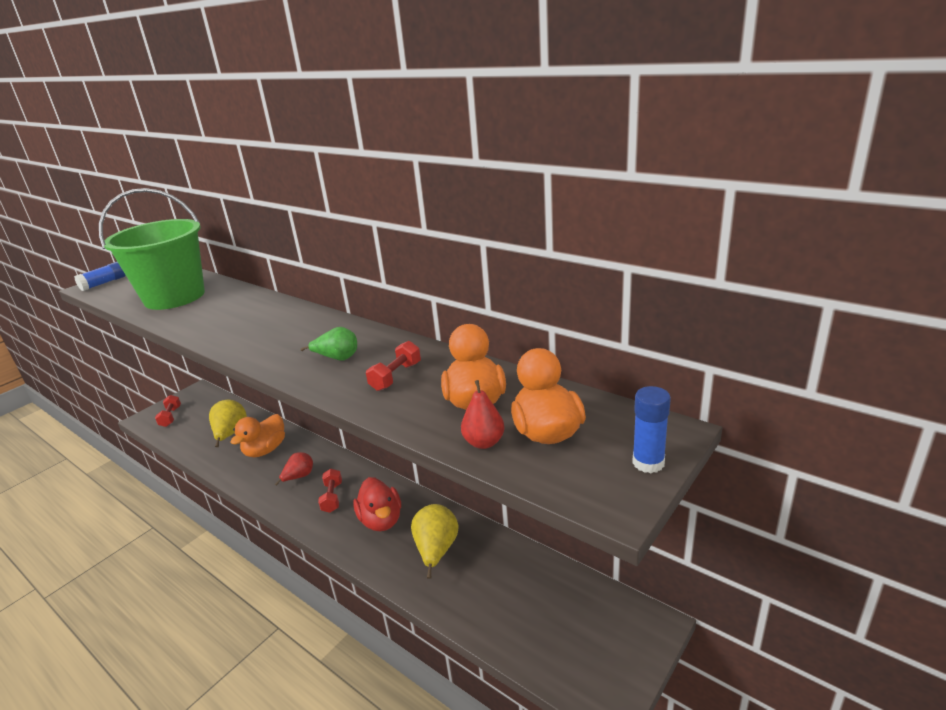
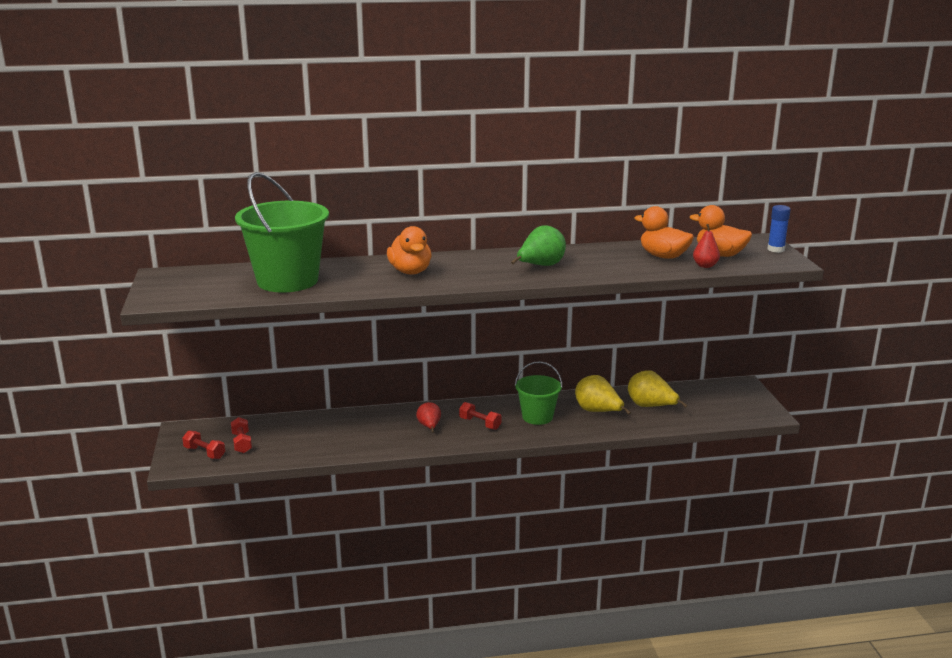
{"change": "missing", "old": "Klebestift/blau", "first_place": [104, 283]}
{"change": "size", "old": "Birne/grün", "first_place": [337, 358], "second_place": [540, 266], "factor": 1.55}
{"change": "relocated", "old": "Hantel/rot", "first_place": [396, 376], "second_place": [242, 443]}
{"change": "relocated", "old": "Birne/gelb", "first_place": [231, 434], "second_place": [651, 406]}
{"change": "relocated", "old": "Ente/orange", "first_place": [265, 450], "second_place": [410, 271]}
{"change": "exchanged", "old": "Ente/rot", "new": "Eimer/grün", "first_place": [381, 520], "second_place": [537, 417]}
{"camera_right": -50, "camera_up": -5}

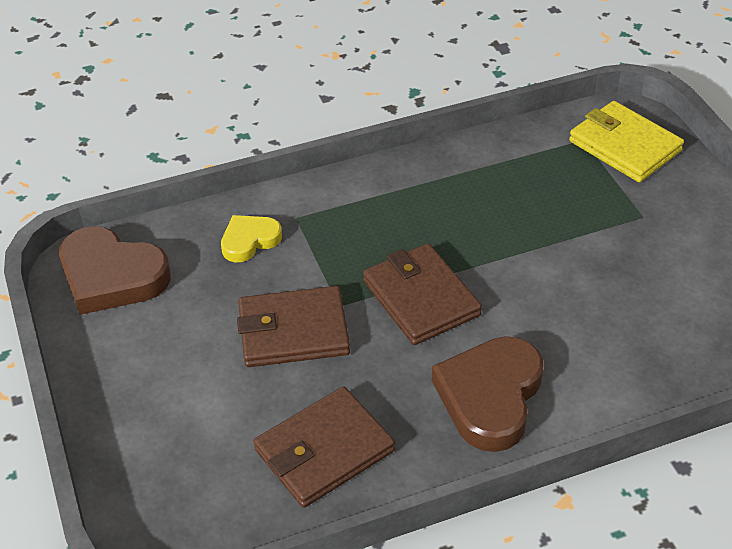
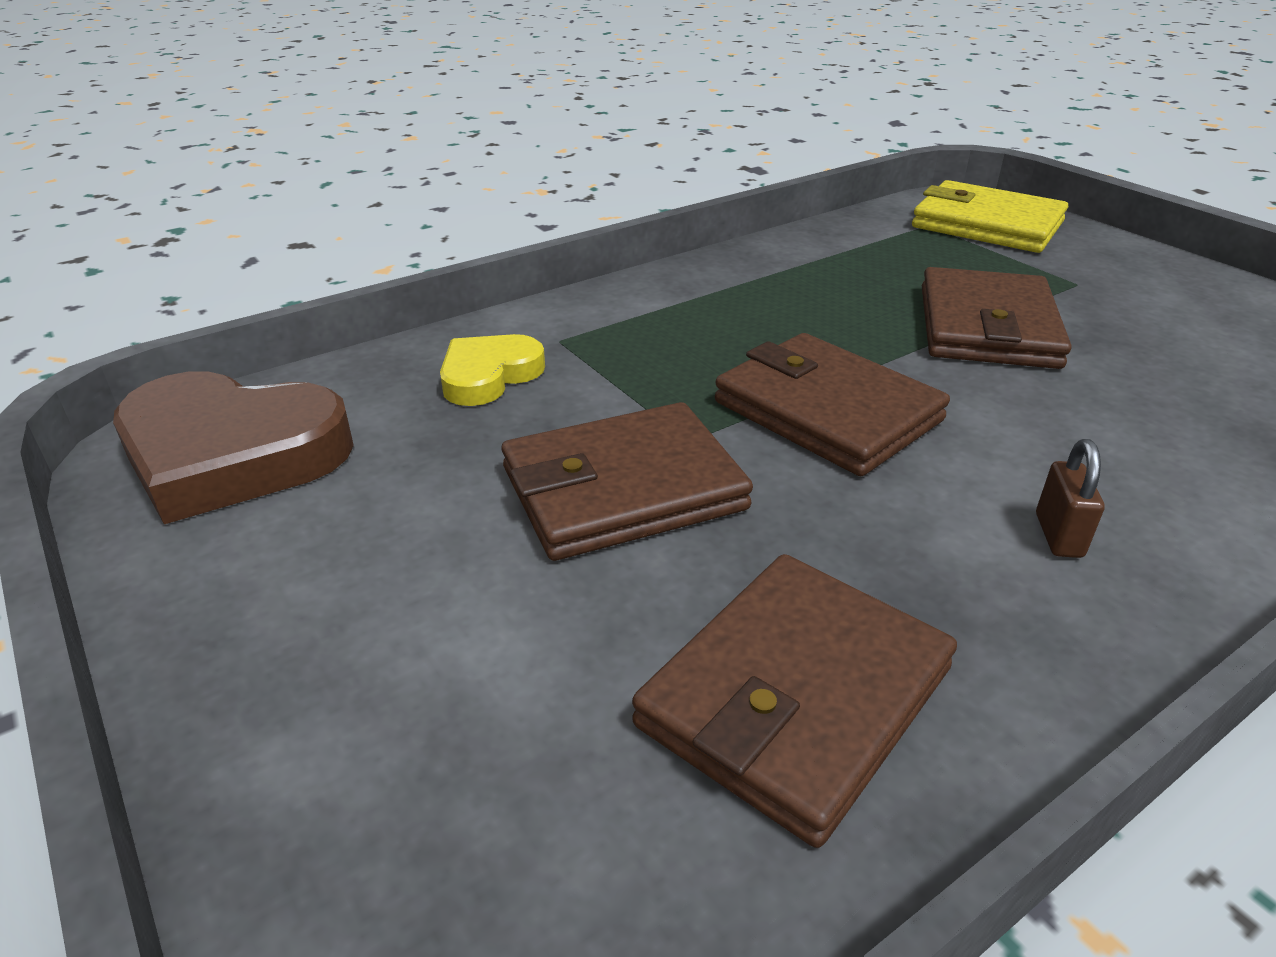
{"change": "exchanged", "old": "Herz/braun", "new": "Vorhängeschloss/braun", "first_place": [490, 397], "second_place": [1058, 535]}
{"change": "appeared", "new": "Geldbörse/braun", "second_place": [986, 327]}
{"camera_right": -15, "camera_up": -10}

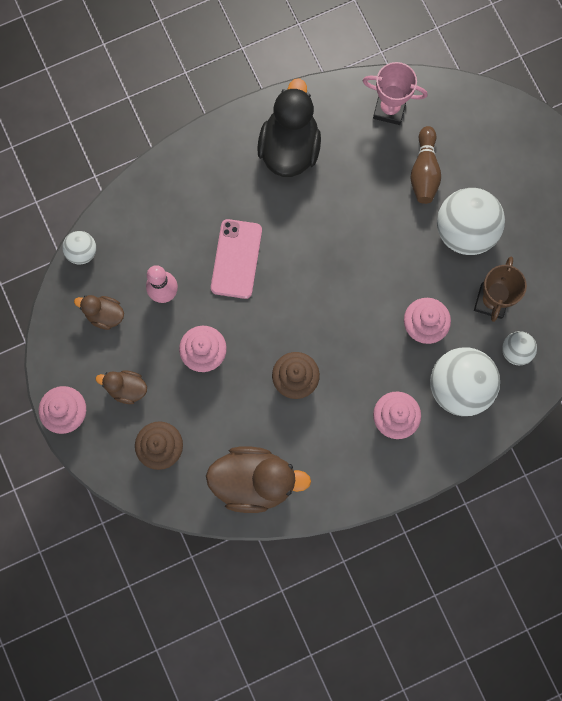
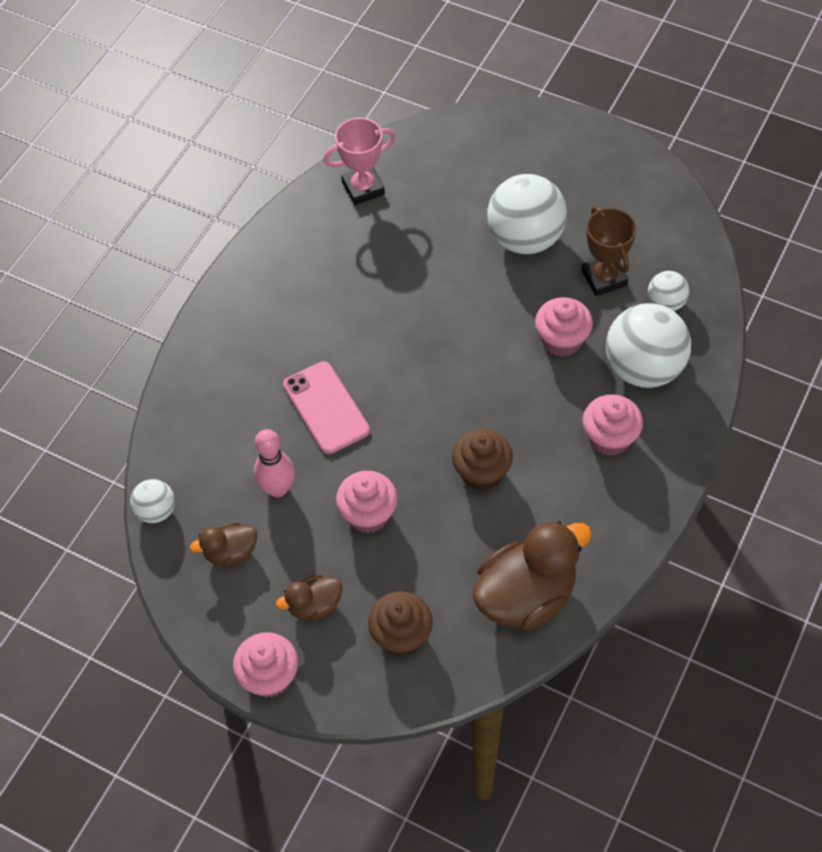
{"change": "missing", "old": "Ente/schwarz", "first_place": [289, 148]}
{"change": "missing", "old": "Bowlingkegel/braun", "first_place": [424, 171]}
{"camera_right": -35, "camera_up": -20}

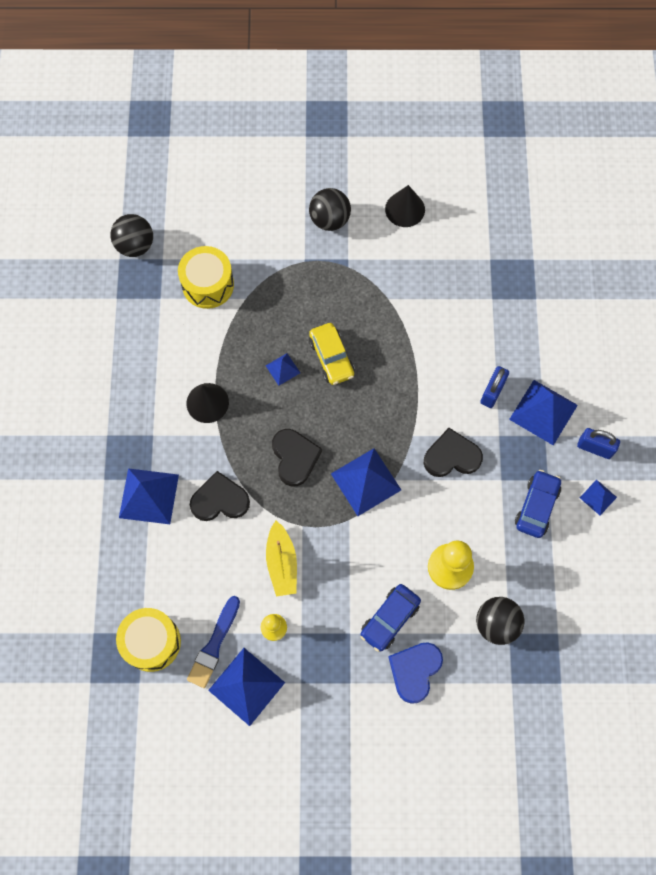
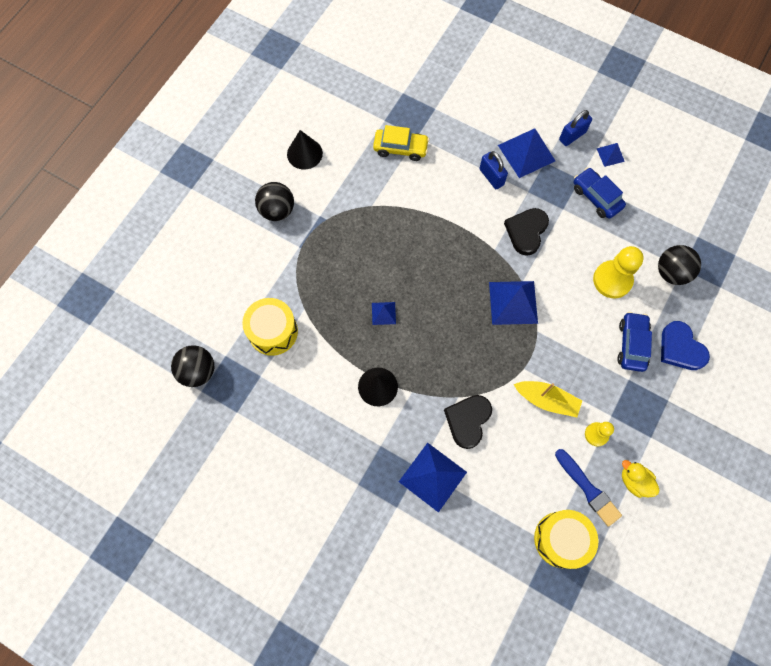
{"change": "relocated", "old": "Auto/gelb", "first_place": [331, 358], "second_place": [400, 148]}
{"change": "missing", "old": "Herz/schwarz", "first_place": [294, 457]}
{"change": "spun", "old": "Auto/blau", "first_place": [389, 619], "second_place": [632, 344], "degrees": -150}
{"change": "exchanged", "old": "Pyramide/blau", "new": "Ente/gelb", "first_place": [246, 686], "second_place": [634, 481]}
{"camera_right": -60, "camera_up": 0}

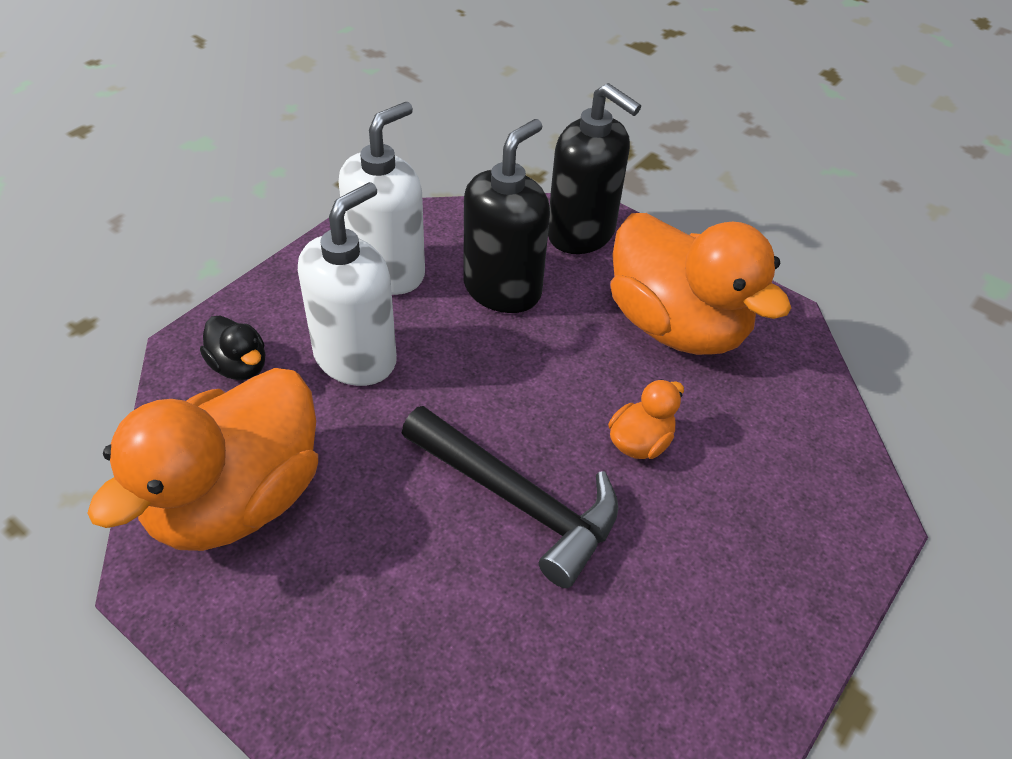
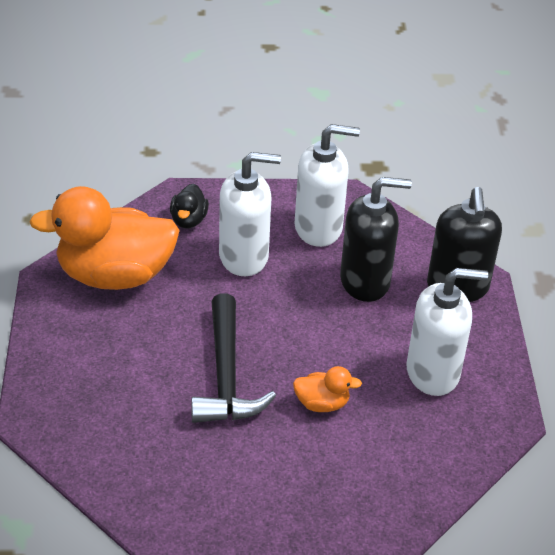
{"change": "exchanged", "old": "Ente/orange", "new": "Seifenspender/weiß", "first_place": [676, 325], "second_place": [433, 372]}
{"camera_right": 50, "camera_up": -5}

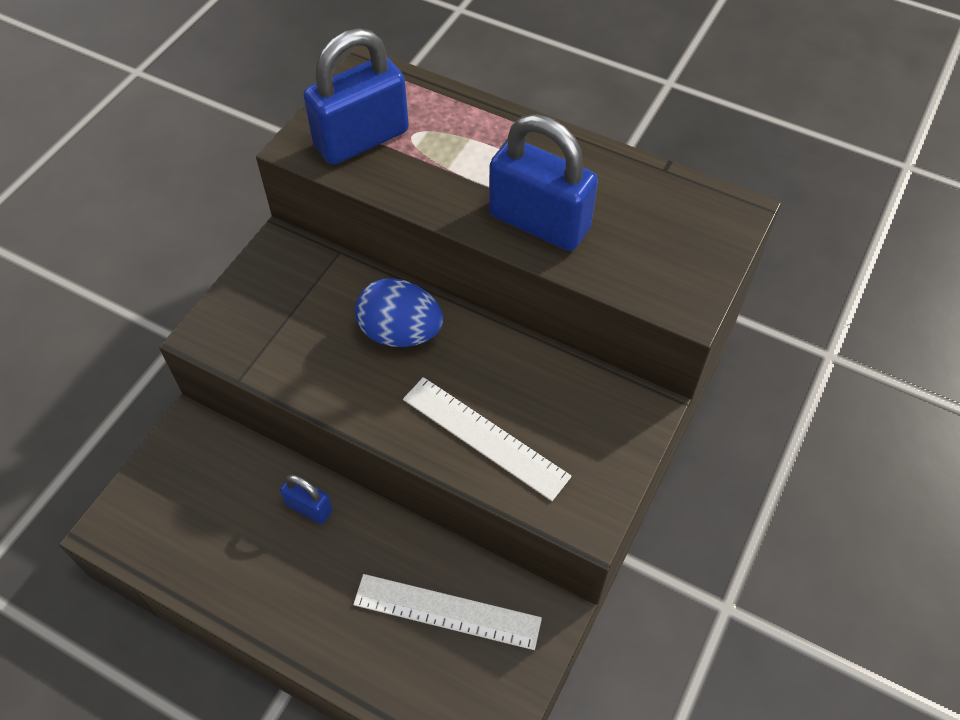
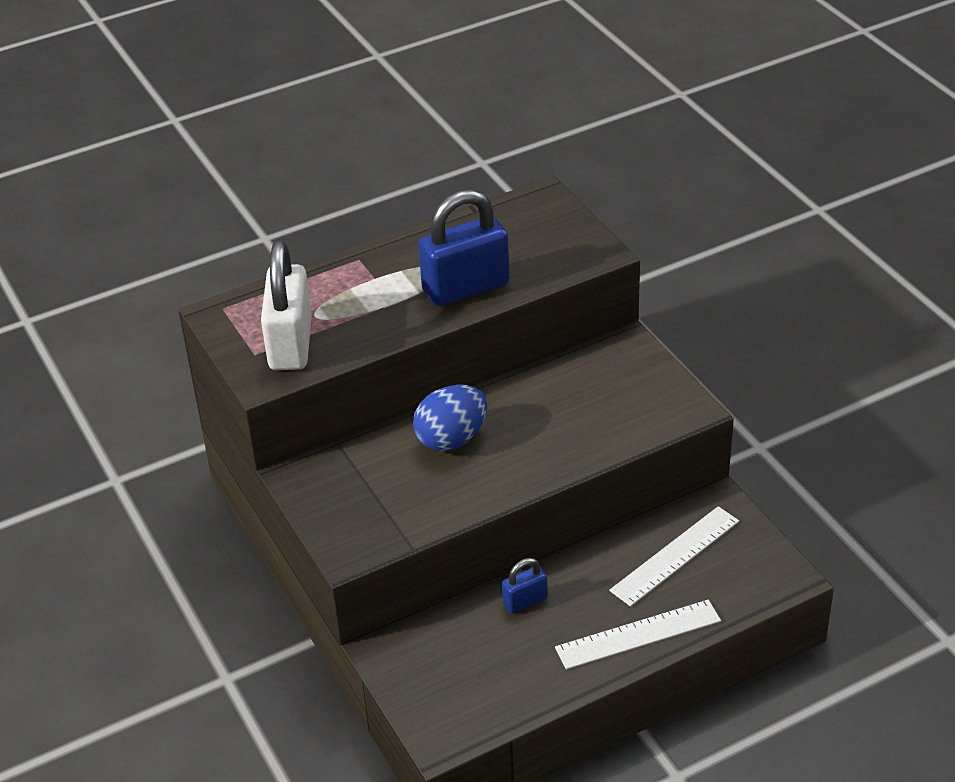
{"change": "colour", "old": "Vorhängeschloss/blau", "new": "Vorhängeschloss/weiß", "first_place": [361, 139], "second_place": [290, 344]}
{"change": "relocated", "old": "Lineal/weiß", "first_place": [485, 437], "second_place": [638, 634]}
{"camera_right": -55, "camera_up": -15}

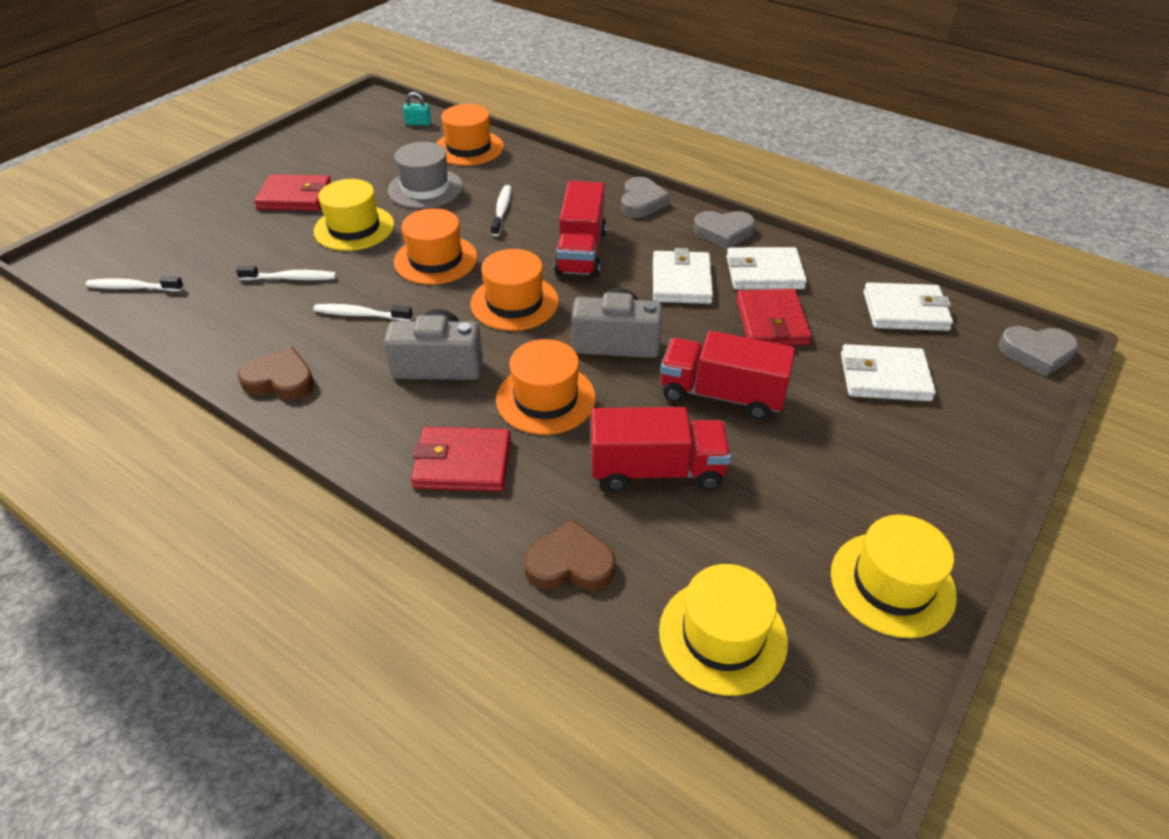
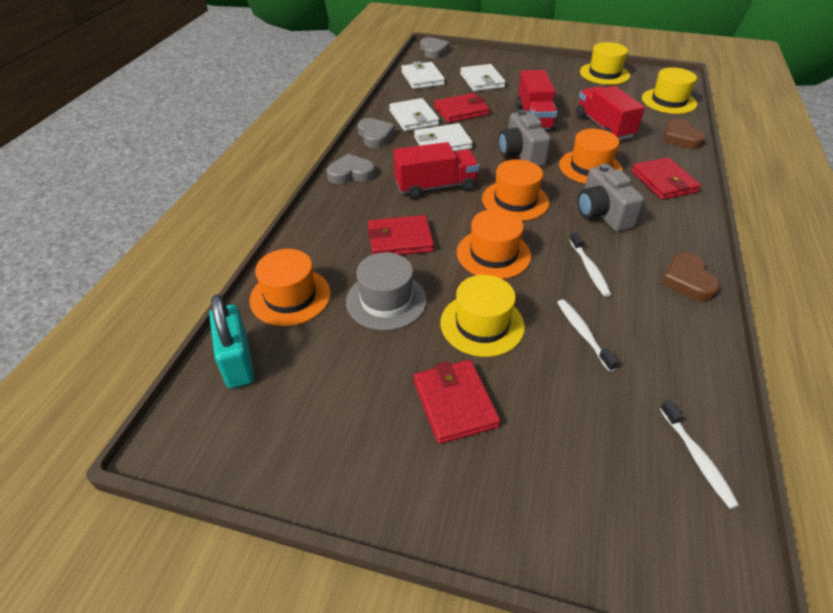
{"change": "size", "old": "Vorhängeschloss/türkis", "first_place": [418, 123], "second_place": [237, 362], "factor": 2.01}
{"change": "exchanged", "old": "Zahnbürste/weiß", "new": "Geldbörse/rot", "first_place": [502, 210], "second_place": [400, 239]}
{"camera_right": -110, "camera_up": 0}

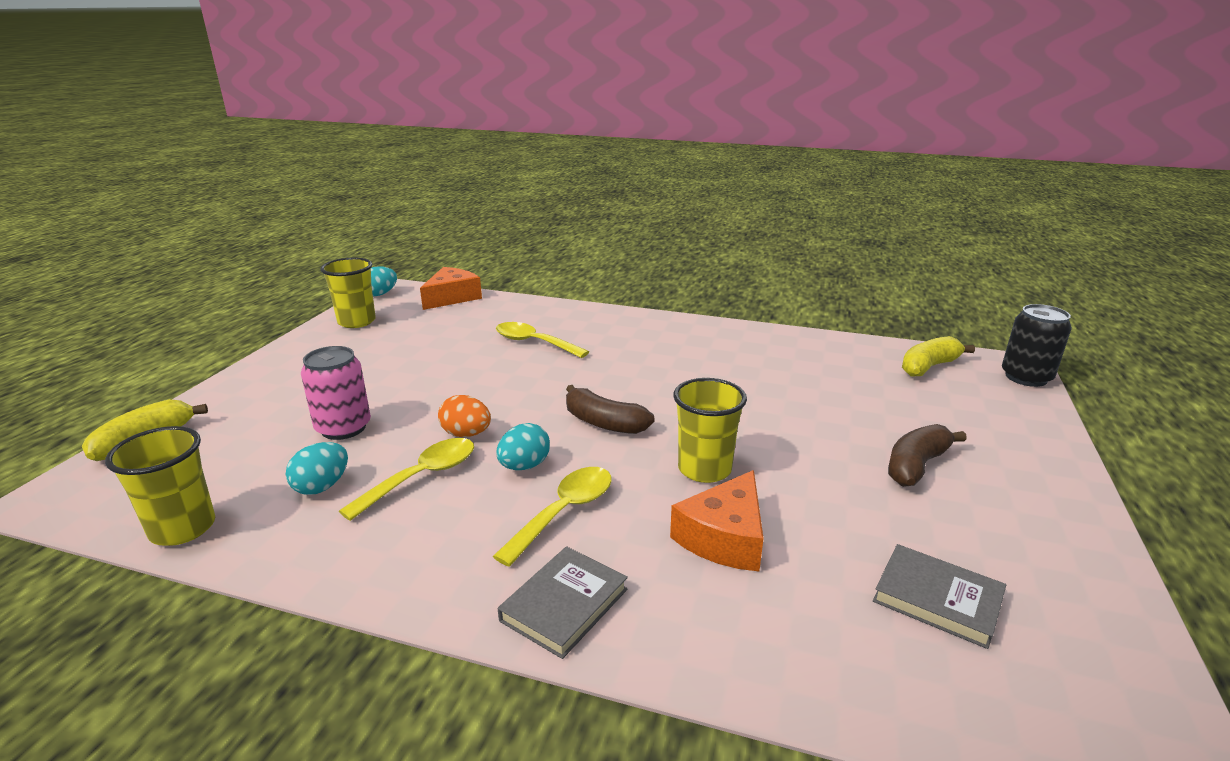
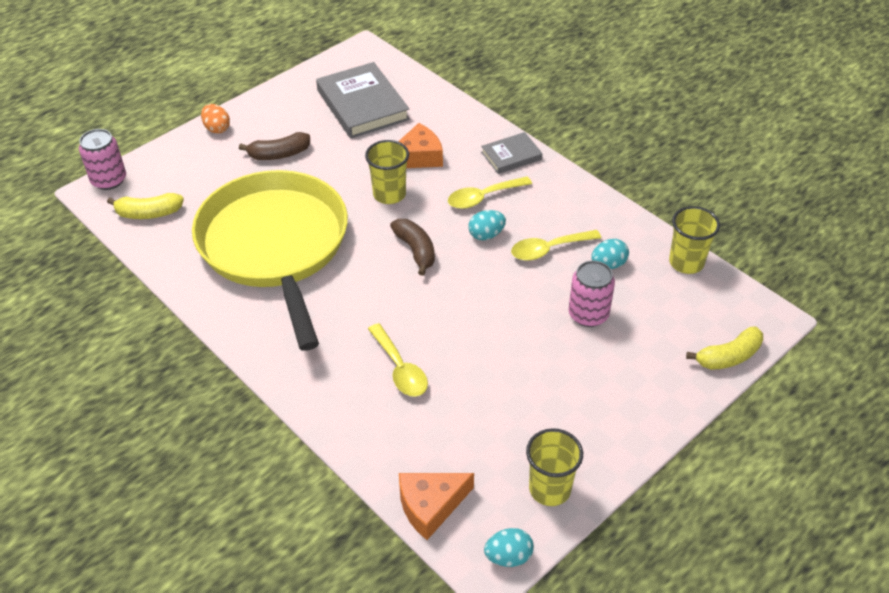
{"change": "colour", "old": "Dose/schwarz", "new": "Dose/rosa", "first_place": [1026, 377], "second_place": [109, 180]}
{"change": "relocated", "old": "Ei/orange", "first_place": [466, 434], "second_place": [217, 128]}
{"change": "size", "old": "Buch/grau", "first_place": [937, 599], "second_place": [362, 105], "factor": 1.82}
{"change": "appeared", "new": "Pfanne/gelb", "second_place": [275, 245]}
{"camera_right": -150, "camera_up": 20}

